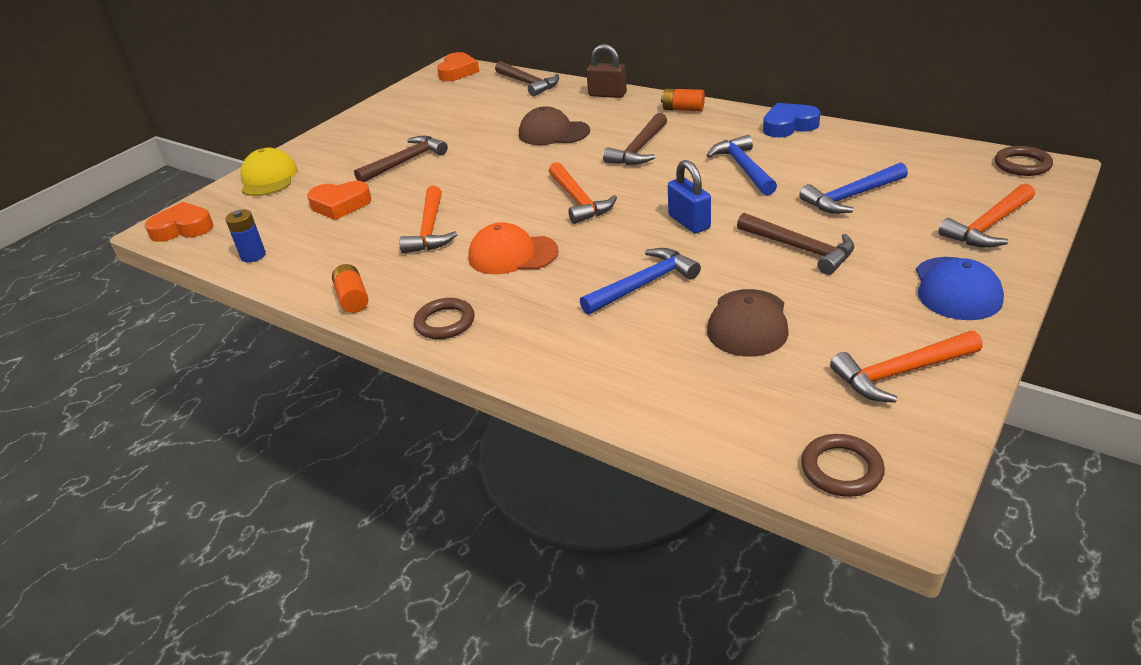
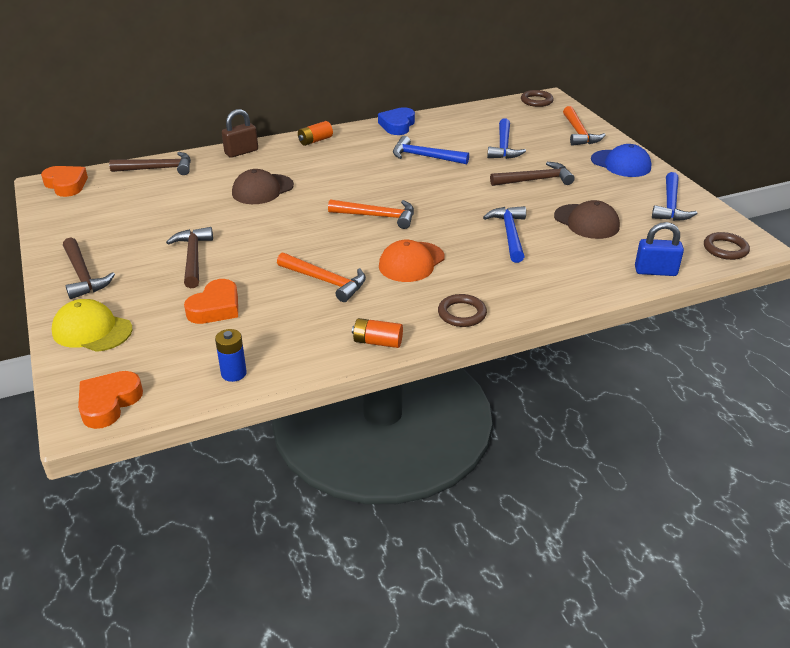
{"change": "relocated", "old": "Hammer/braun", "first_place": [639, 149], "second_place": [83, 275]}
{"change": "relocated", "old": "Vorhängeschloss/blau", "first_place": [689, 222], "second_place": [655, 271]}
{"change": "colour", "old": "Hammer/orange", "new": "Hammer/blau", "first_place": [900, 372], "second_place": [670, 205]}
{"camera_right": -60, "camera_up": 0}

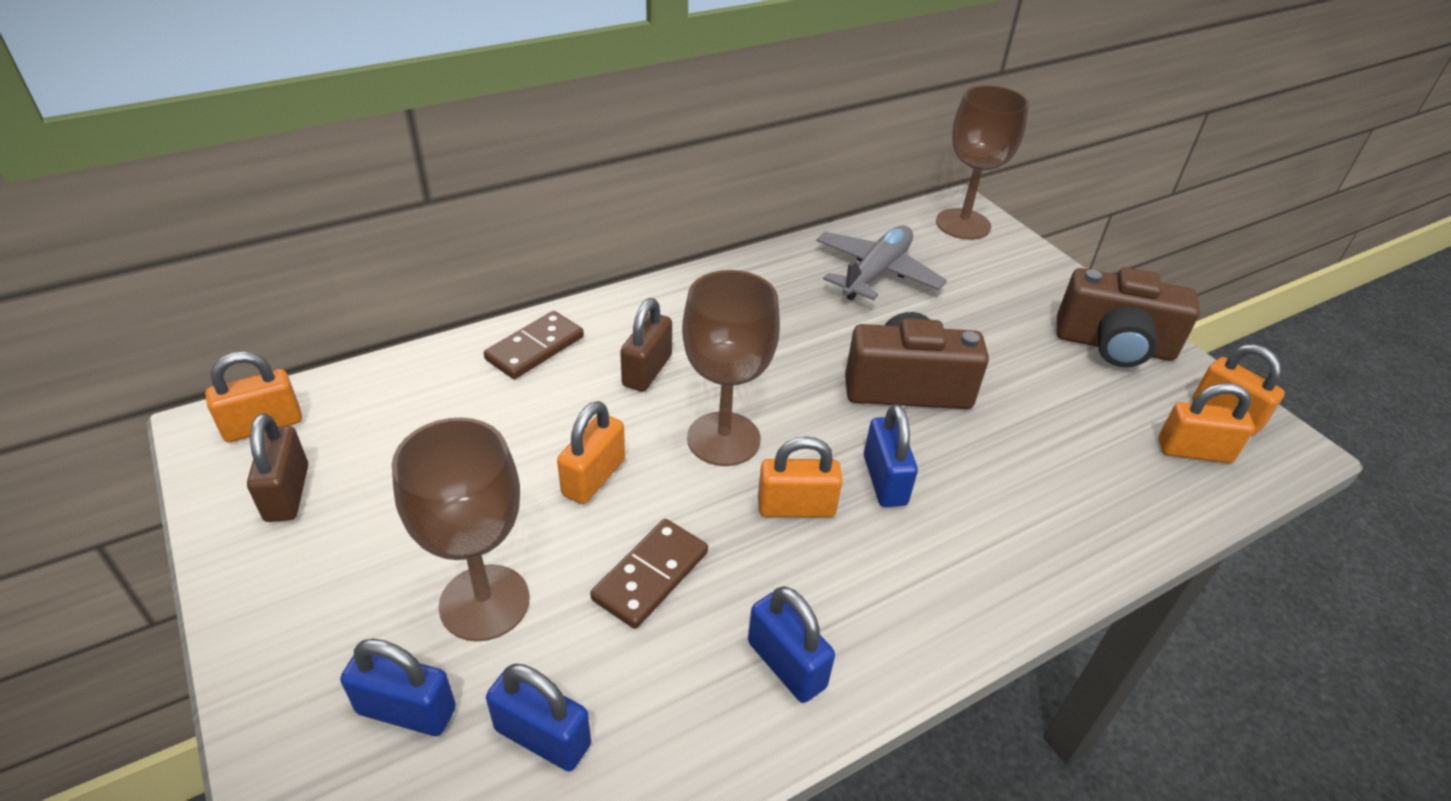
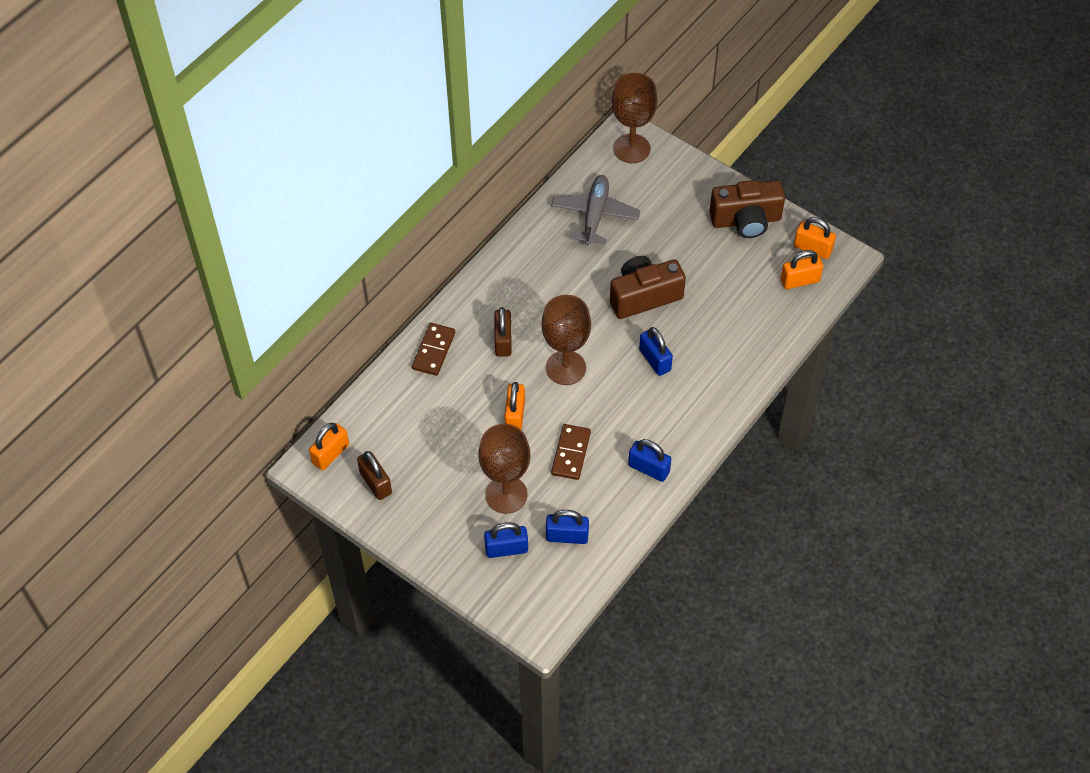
{"change": "missing", "old": "Vorhängeschloss/orange", "first_place": [796, 507]}
{"camera_right": -20, "camera_up": 15}

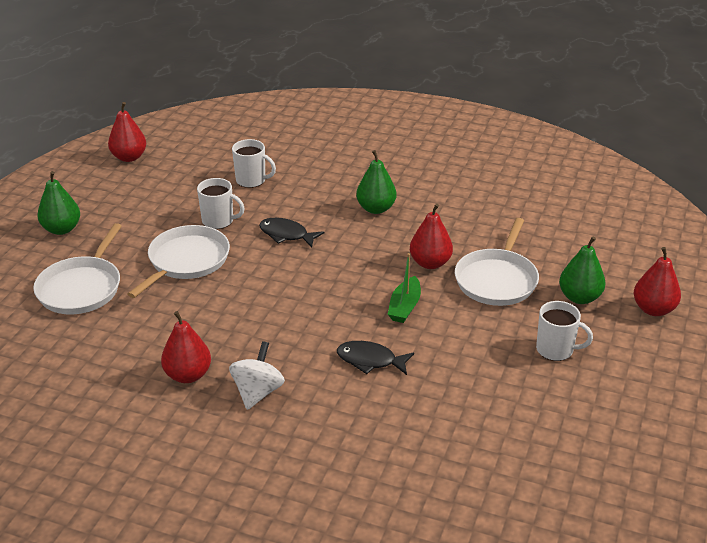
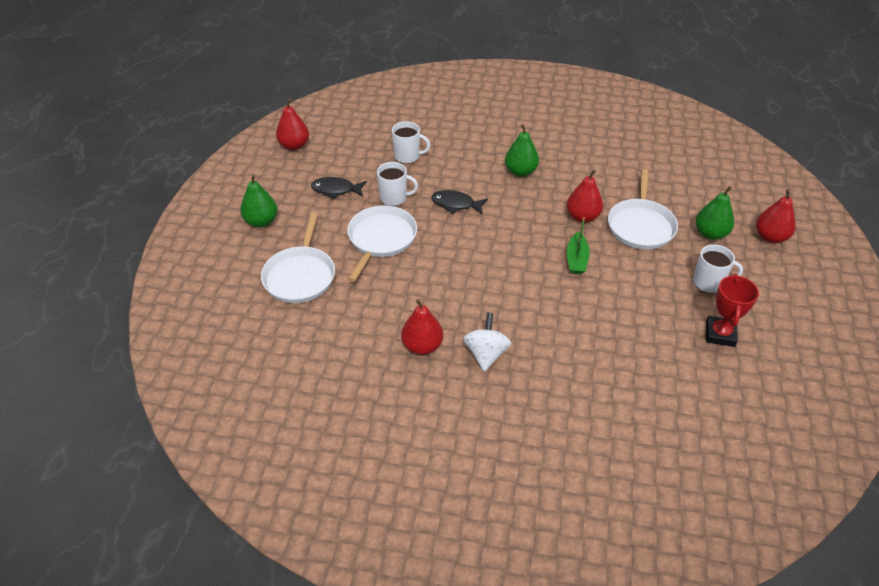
{"change": "relocated", "old": "Fisch/schwarz", "first_place": [370, 360], "second_place": [336, 190]}
{"change": "appeared", "new": "Pokal/rot", "second_place": [720, 334]}
{"camera_right": -10, "camera_up": 10}

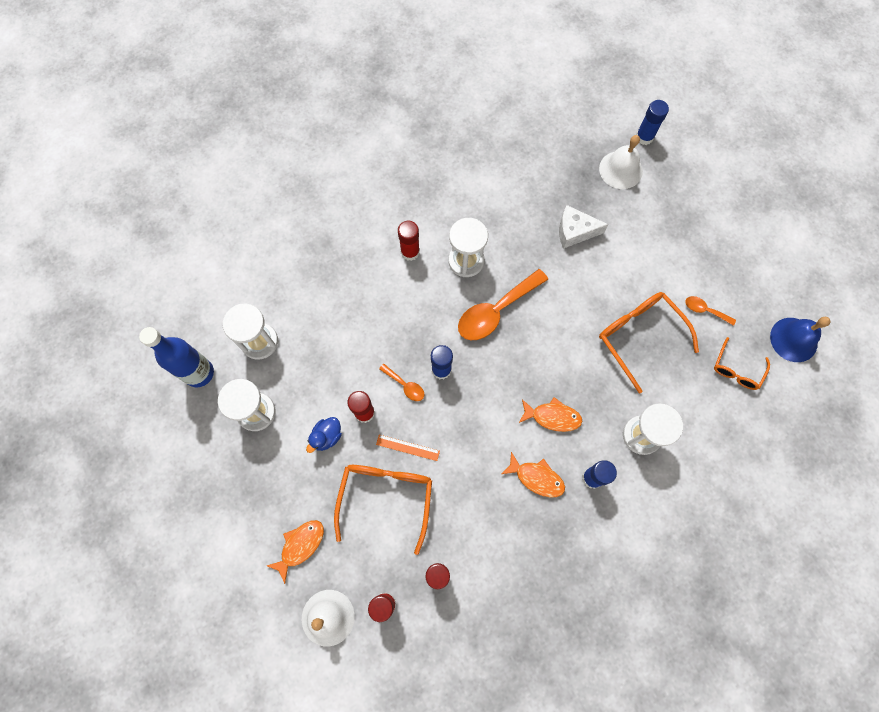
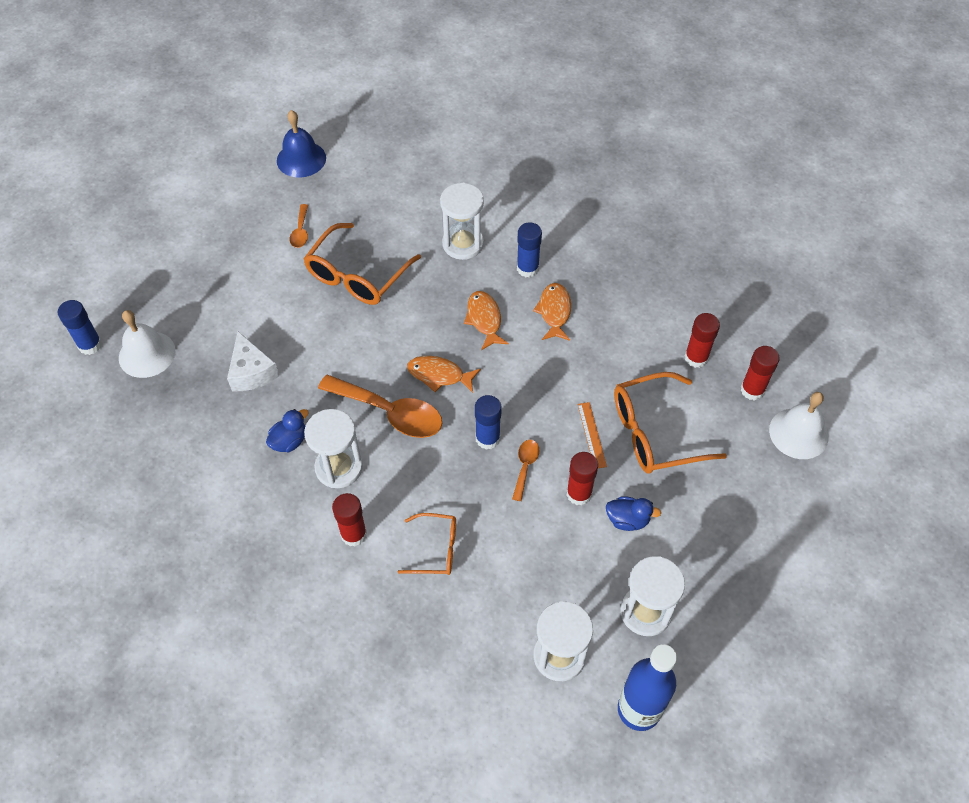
{"change": "relocated", "old": "Brille/orange", "first_place": [736, 370], "second_place": [436, 549]}
{"change": "relocated", "old": "Fisch/orange", "first_place": [300, 545], "second_place": [439, 375]}
{"change": "appeared", "new": "Ente/blau", "second_place": [289, 441]}
{"camera_right": -115, "camera_up": -15}

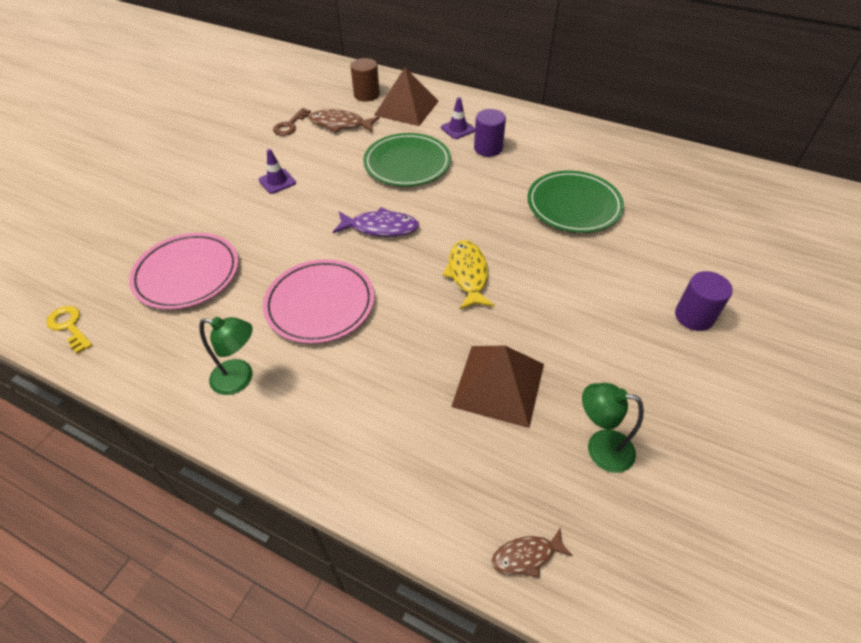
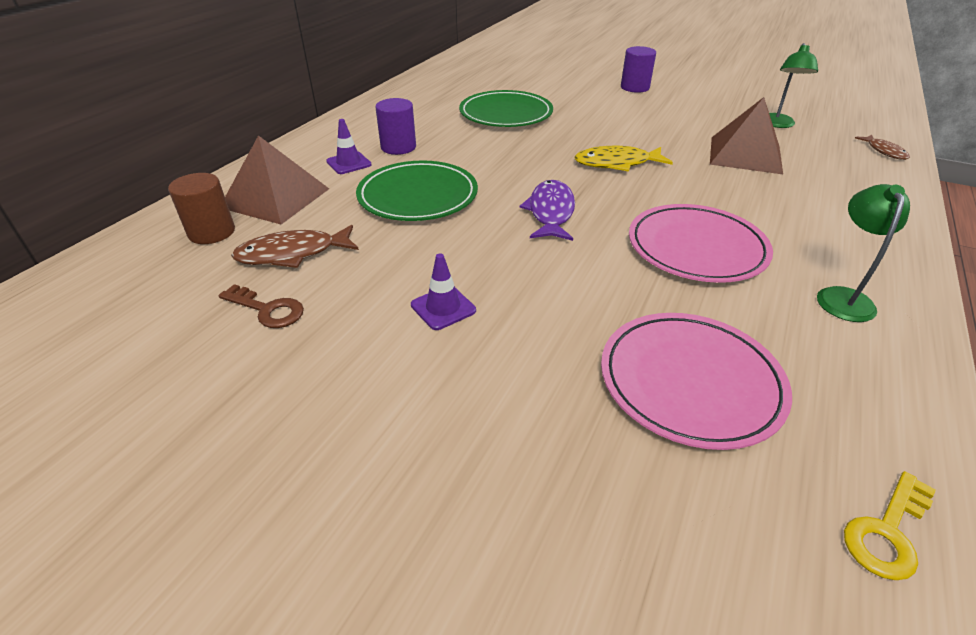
{"change": "spun", "old": "Fisch/braun", "first_place": [340, 124], "second_place": [293, 254], "degrees": 60}
{"camera_right": -90, "camera_up": -10}

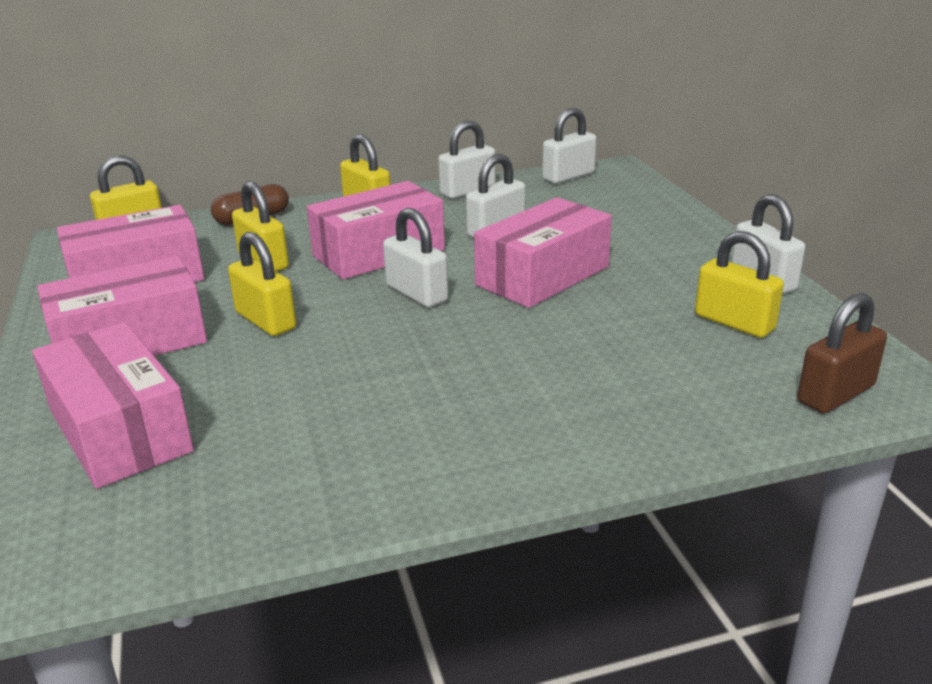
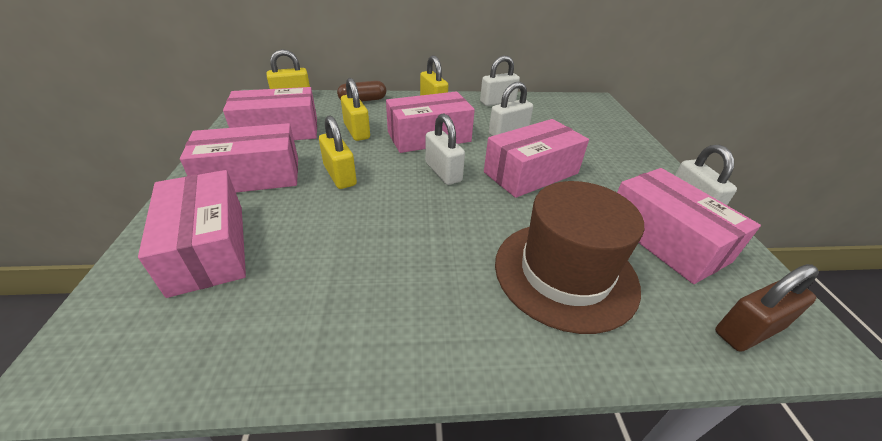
{"change": "missing", "old": "Vorhängeschloss/weiß", "first_place": [568, 176]}
{"change": "exchanged", "old": "Vorhängeschloss/gelb", "new": "Schachtel/rosa", "first_place": [734, 322], "second_place": [665, 239]}
{"change": "appeared", "new": "Hut/braun", "second_place": [565, 273]}
{"camera_right": 10, "camera_up": 10}

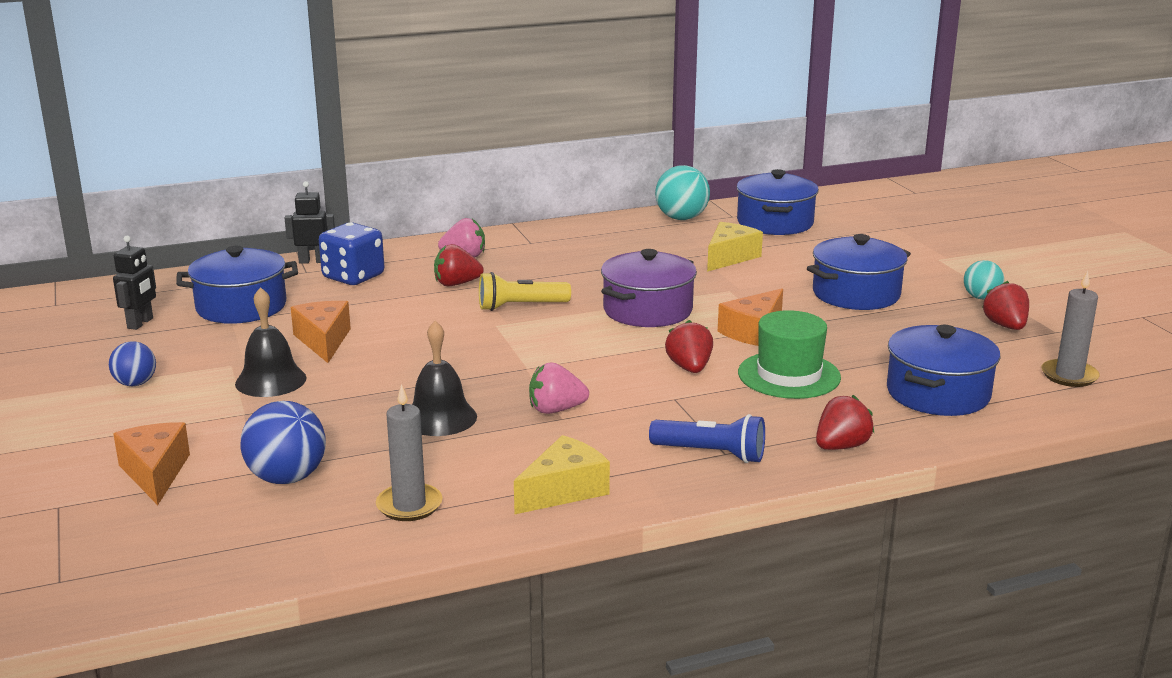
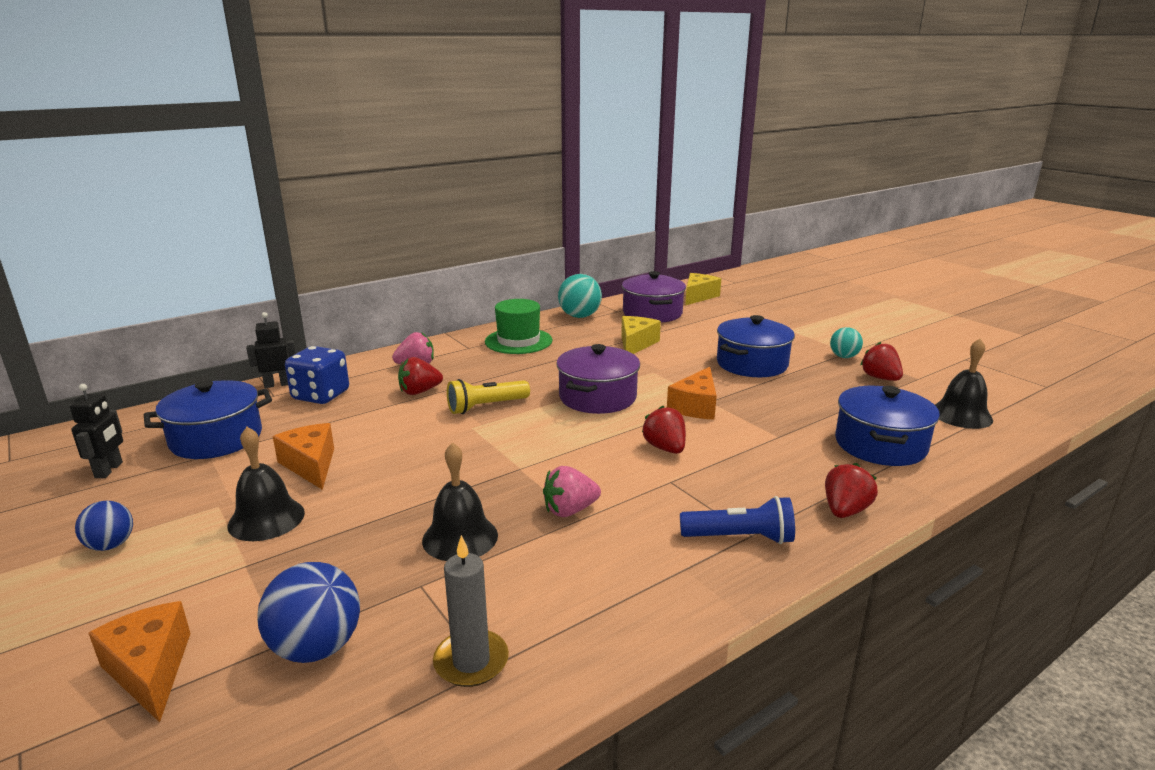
{"change": "colour", "old": "Kochtopf/blau", "new": "Kochtopf/lila", "first_place": [775, 223], "second_place": [652, 313]}
{"change": "exchanged", "old": "Kerze/grau", "new": "Glocke/schwarz", "first_place": [1069, 376], "second_place": [961, 415]}
{"change": "relocated", "old": "Hut/grün", "first_place": [789, 375], "second_place": [518, 341]}
{"change": "relocated", "old": "Käse/gelb", "first_place": [564, 490], "second_place": [698, 296]}
{"camera_right": -15, "camera_up": 0}

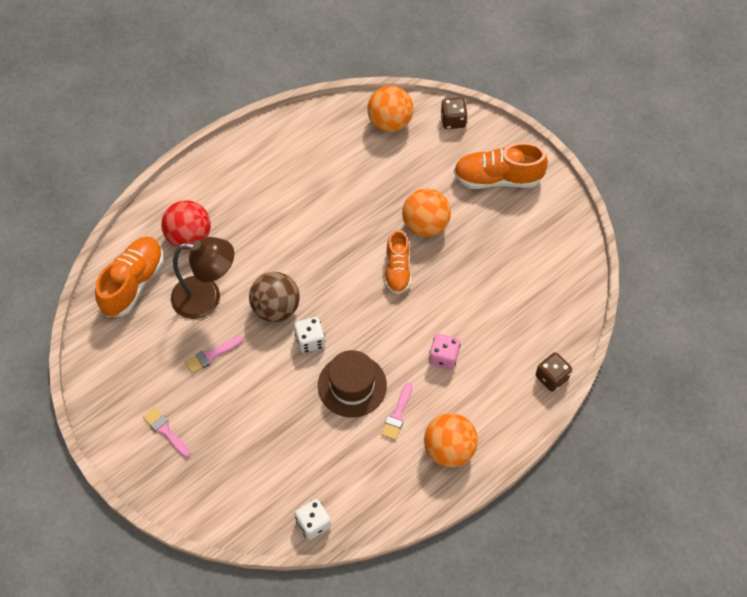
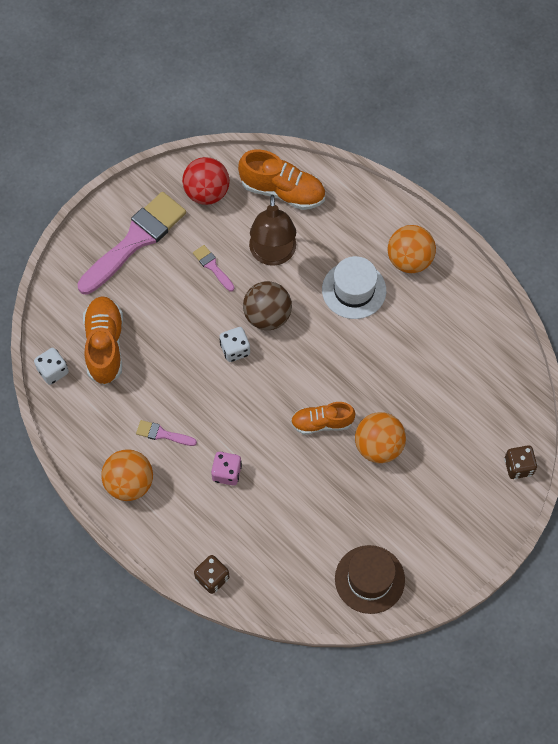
{"change": "relocated", "old": "Ball/orange", "first_place": [390, 122], "second_place": [409, 260]}
{"change": "relocated", "old": "Schuh/orange", "first_place": [497, 178], "second_place": [105, 345]}
{"change": "relocated", "old": "Ball/rot", "first_place": [189, 237], "second_place": [207, 192]}
{"change": "relocated", "old": "Hut/braun", "first_place": [352, 385], "second_place": [369, 579]}
{"change": "size", "old": "Pinsel/rosa", "first_place": [165, 431], "second_place": [135, 240], "factor": 2.34}
{"change": "appeared", "new": "Hut/weiß", "second_place": [354, 290]}
{"camera_right": 85, "camera_up": 5}

